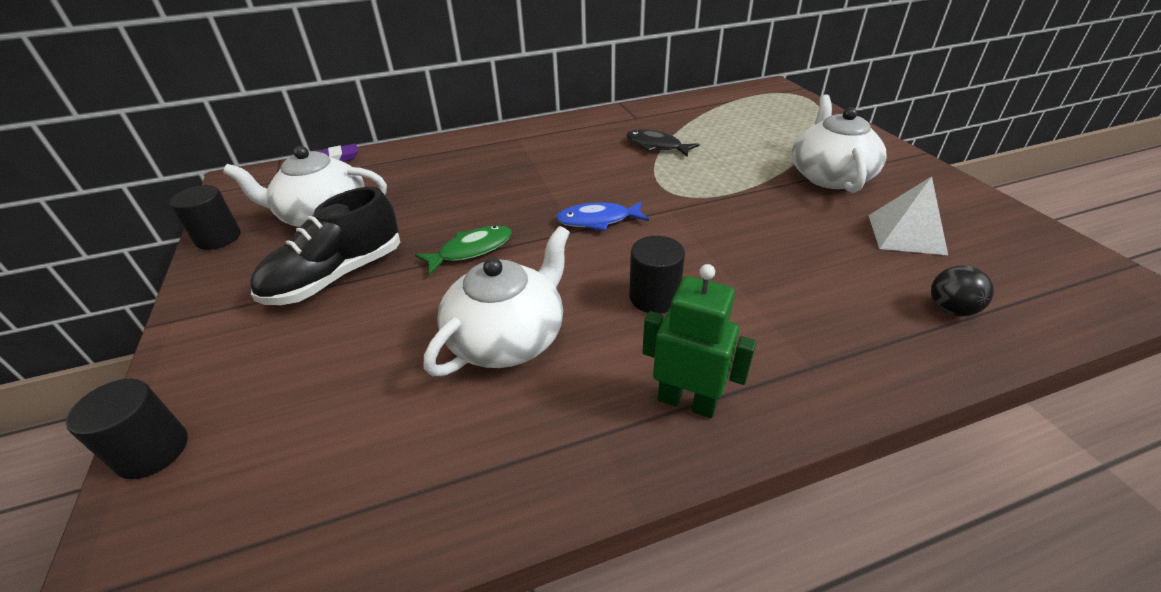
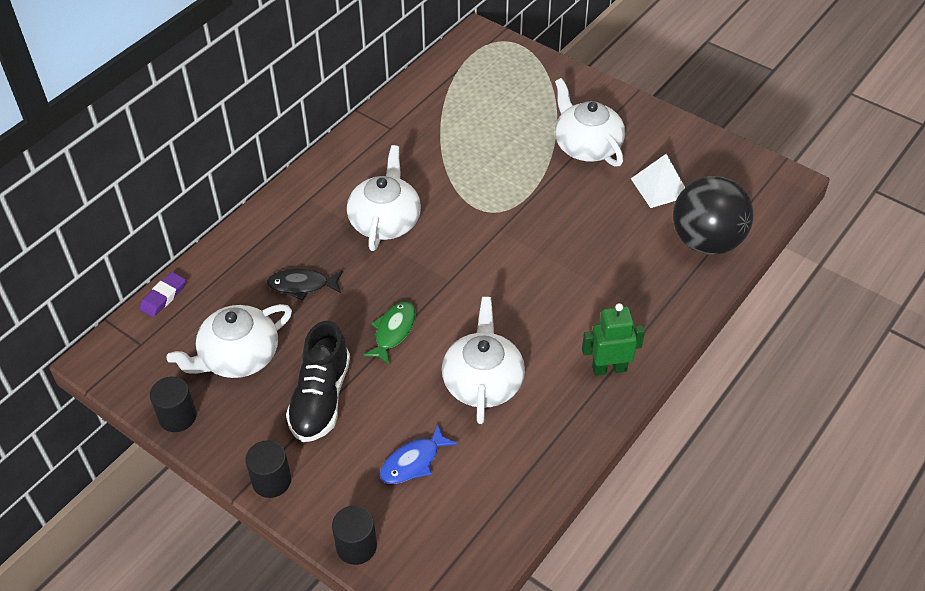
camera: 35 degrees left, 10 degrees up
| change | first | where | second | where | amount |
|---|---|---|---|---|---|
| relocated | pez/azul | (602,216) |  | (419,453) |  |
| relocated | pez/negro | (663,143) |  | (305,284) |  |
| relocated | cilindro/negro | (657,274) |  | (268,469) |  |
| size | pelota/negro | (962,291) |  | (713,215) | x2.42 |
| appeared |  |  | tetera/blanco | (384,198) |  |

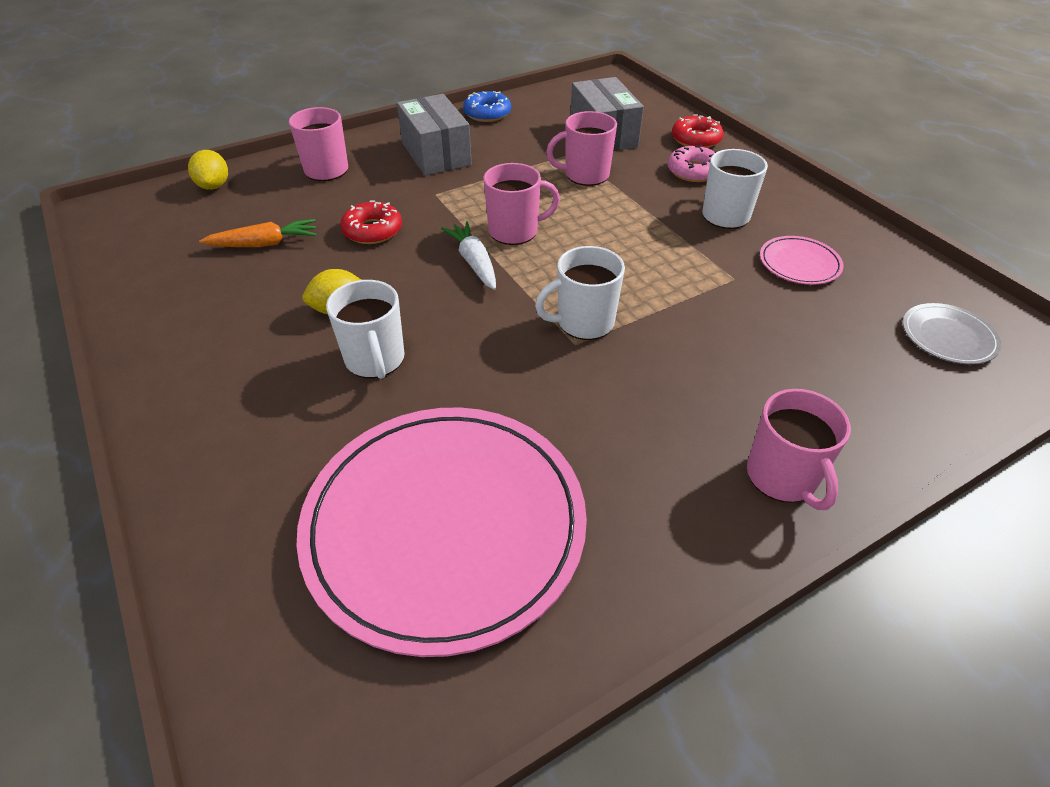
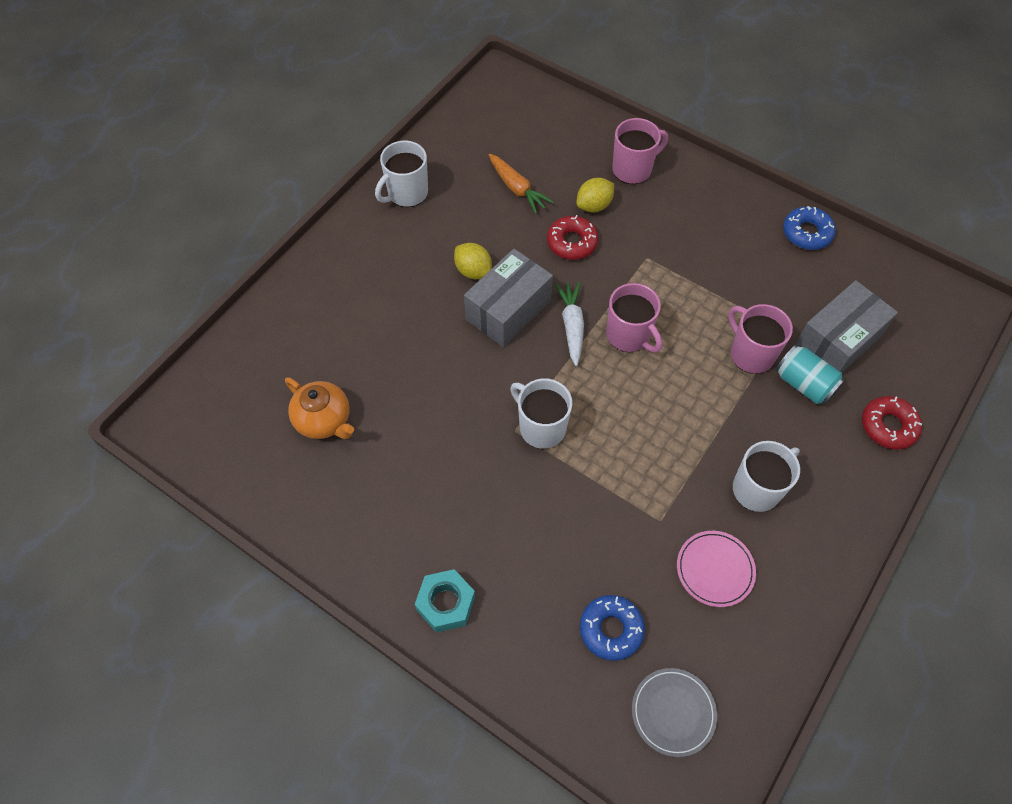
camera: 65 degrees right, 15 degrees up
| change | first | where | second | where | amount |
|---|---|---|---|---|---|
| relocated | limón/amarillo | (208,170) |  | (595,195) |  |
| exchanged | plato/rosa | (441,532) | tetera/naranja | (319,408) |  |
| relocated | taza/blanco | (365,329) |  | (401,174) |  |
| relocated | caja/gris | (434,135) |  | (508,298) |  |
| spun | zanahoria/blanco | (468,255) |  | (569,324) | 45 degrees counterclockwise |
| missing | rosquilla/rosa | (691,163) |  |  |  |
| exchanged | taza/rosa | (799,449) | tuerca/turquesa | (445,600) |  |
| appeared |  |  | rosquilla/azul | (612,628) |  |
| appeared |  |  | lata/turquesa | (810,375) |  |

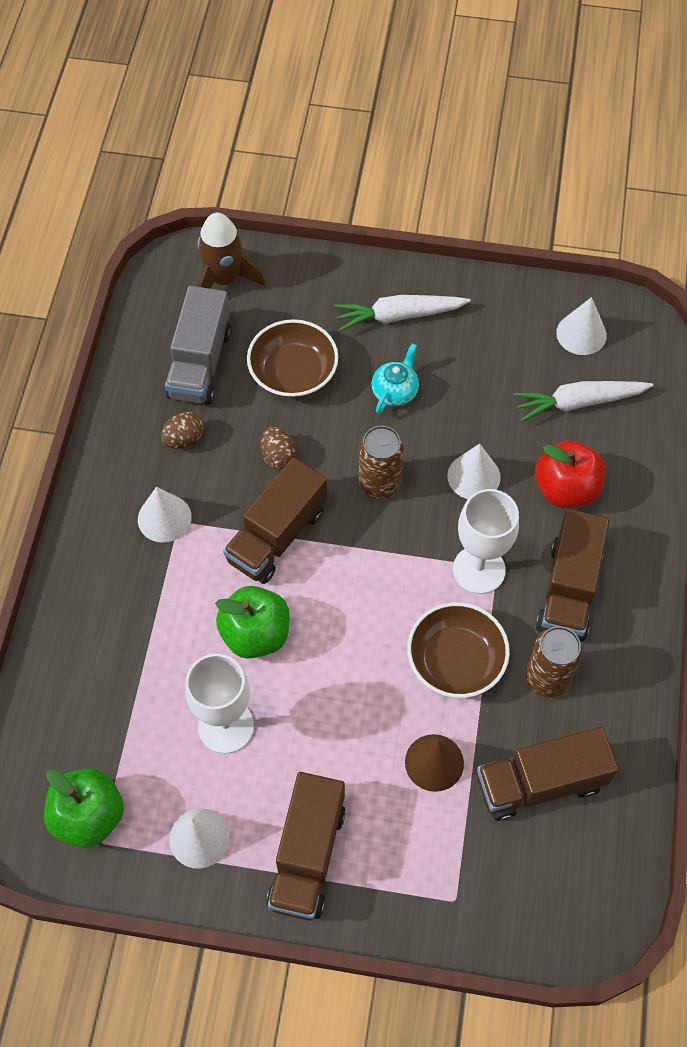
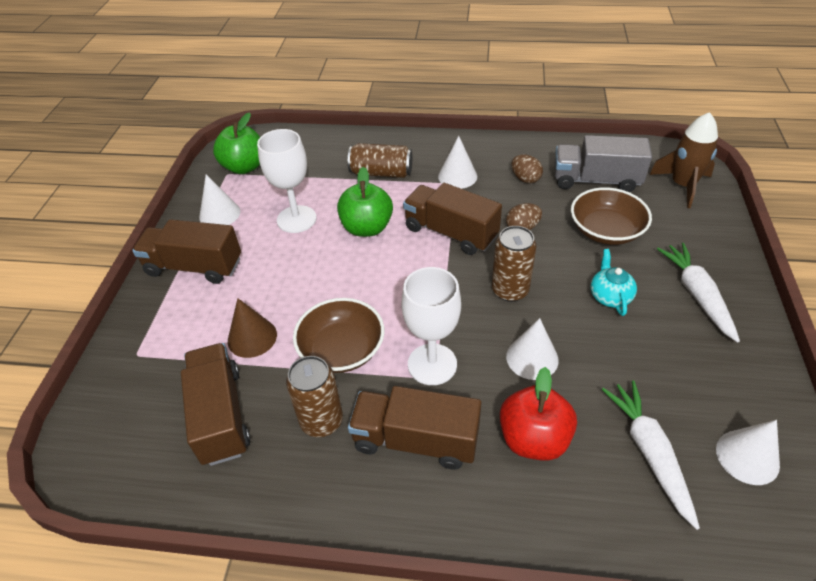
camera: 90 degrees right, 15 degrees down
| change | first | where | second | where | amount |
|---|---|---|---|---|---|
| spun | tetera/turquesa | (395,378) |  | (613,282) | 120 degrees counterclockwise |
| appeared |  |  | lata/marrón | (380,160) |  |

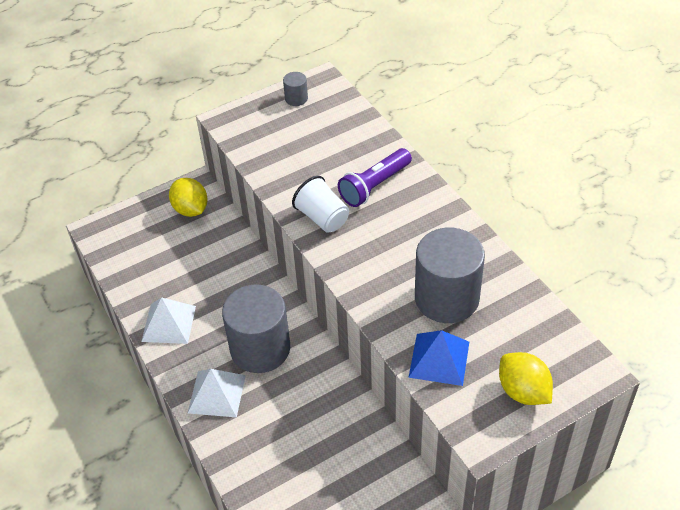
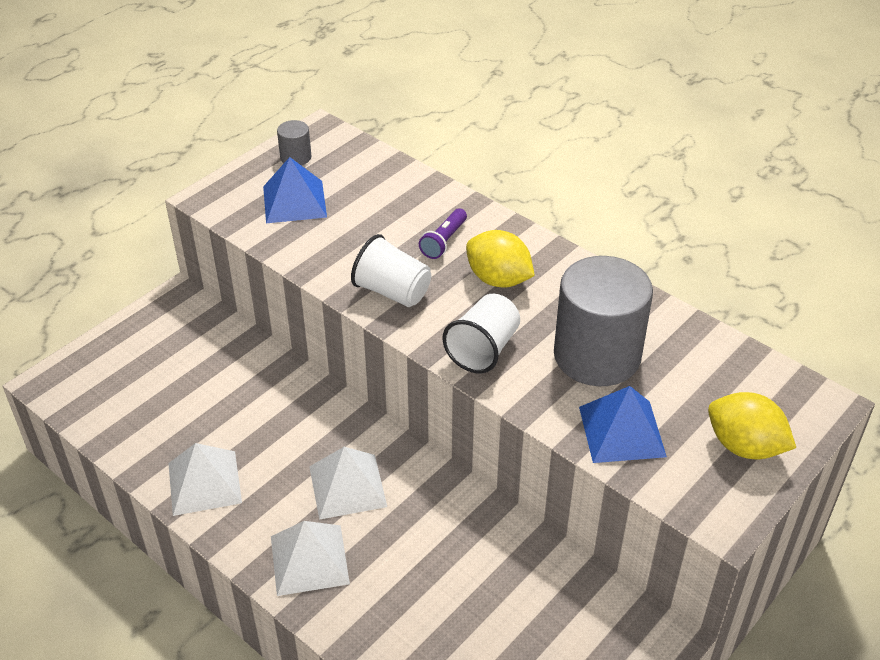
camera: 20 degrees left, 5 degrees down
| change | first | where | second | where | amount |
|---|---|---|---|---|---|
| relocated | limón/amarillo | (188,197) |  | (500,259) |  |
| exchanged | cilindro/gris | (256,328) | pirámide/blanco | (348,483) |  |
| size | lámpara de mano/morado | (375,177) |  | (443,233) | x0.61 |
| appeared |  |  | pirámide/azul | (295,190) |  |
| appeared |  |  | vaso/blanco | (481,333) |  |

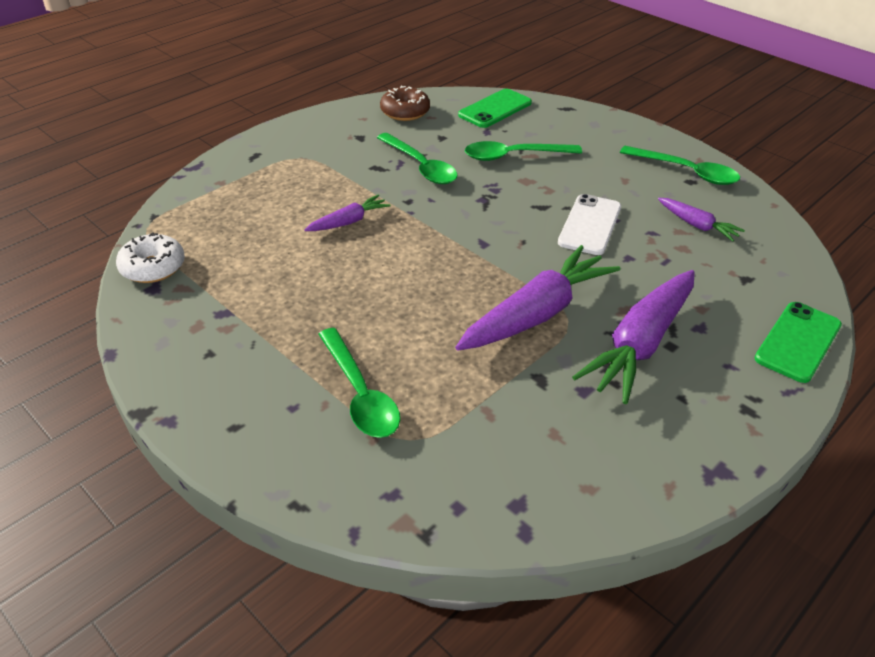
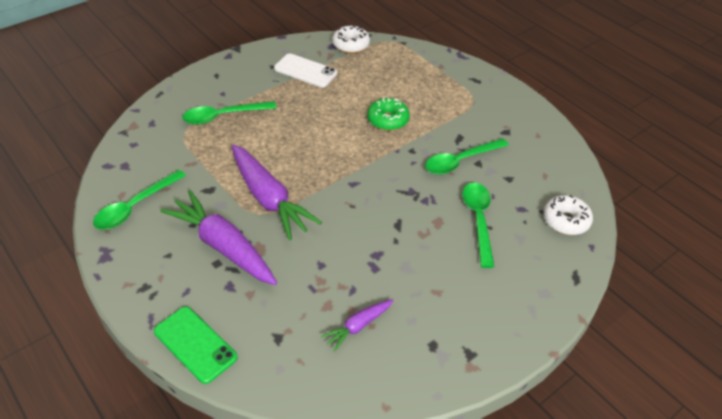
camera: 95 degrees right, 5 degrees up
| change | first | where | second | where | amount |
|---|---|---|---|---|---|
| exchanged | zanahoria/morado | (347,213) | rosquilla/verde | (388,114) |  |
| missing | rosquilla/marrón | (405,103) |  |  |  |
| exchanged | móvil/verde | (495,108) | rosquilla/blanco | (568,215) |  |
| relocated | móvil/blanco | (589,224) |  | (305,70) |  |
| relocated | cuchara/verde | (680,165) |  | (139,200) |  |

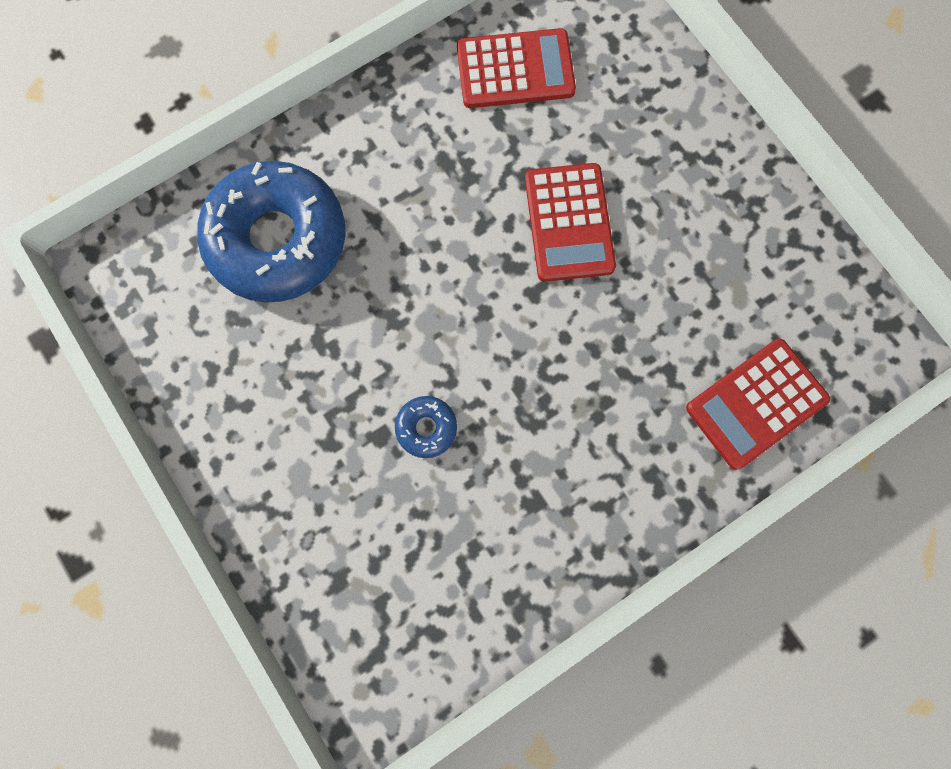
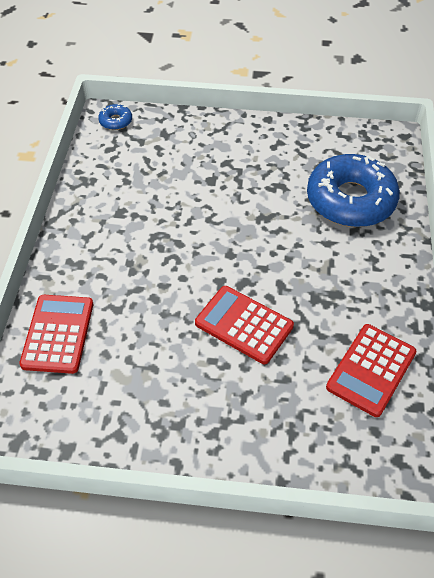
camera: 130 degrees right, 25 degrees down
| change | first | where | second | where | amount |
|---|---|---|---|---|---|
| relocated | rosquilla/azul | (426,427) |  | (115,117) |  |

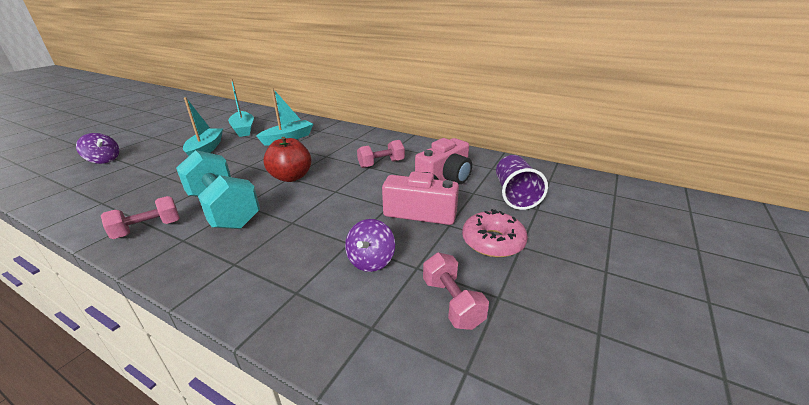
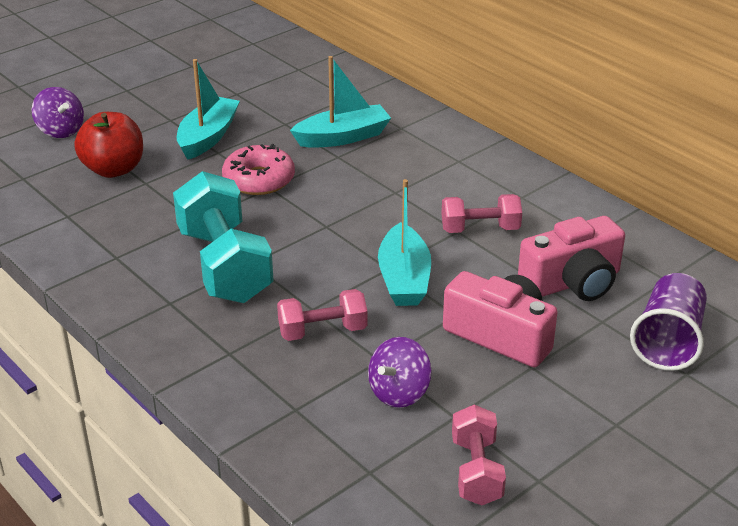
camera: 20 degrees right, 5 degrees up
| change | first | where | second | where | amount |
|---|---|---|---|---|---|
| relocated | mancuerna/rosa | (140,217) |  | (322,315) |  |
| relocated | barco/turquesa | (241,108) |  | (404,242) |  |
| relocated | manzana/rojo | (287,159) |  | (108,145) |  |
| relocated | rosquilla/rosa | (495,233) |  | (258,169) |  |

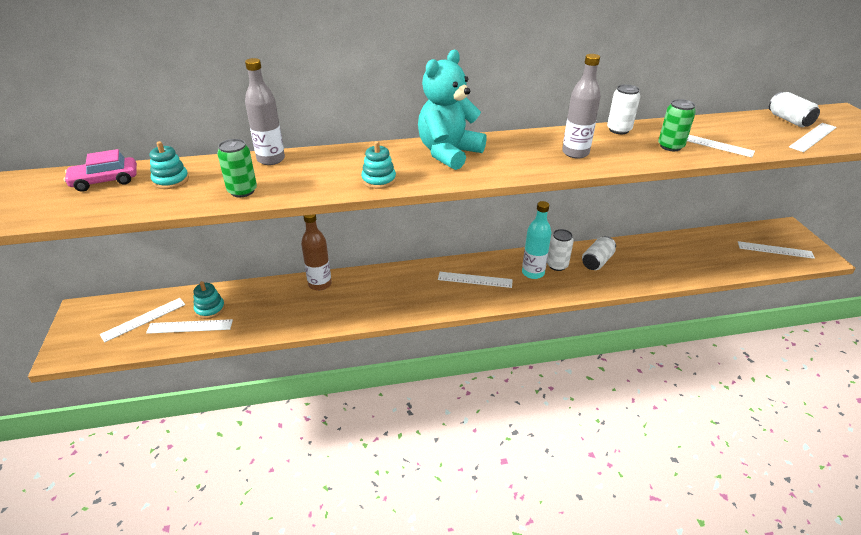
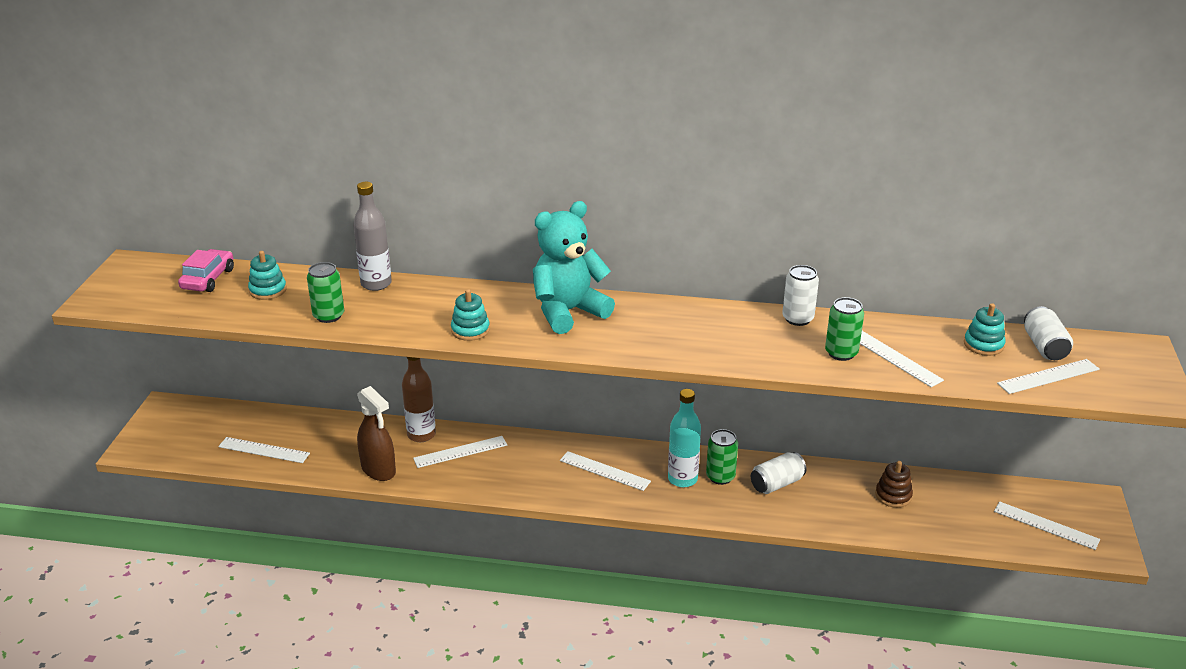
camera: 20 degrees right, 5 degrees down
| change | first | where | second | where | amount |
|---|---|---|---|---|---|
| spun | coche/rosa | (100,170) |  | (206,270) | 105 degrees clockwise |
| relocated | regla/blanco | (143,320) |  | (460,452) |  |
| relocated | juguete apilable/turquesa | (209,300) |  | (985,329) |  |
| colour | lata/blanco | (560,250) | lata/verde | (722,457) |  |
| missing | botella/gris | (581,106) |  |  |  |
| appeared |  |  | pulverizador/marrón | (376,433) |  |
| appeared |  |  | juguete apilable/marrón | (894,484) |  |

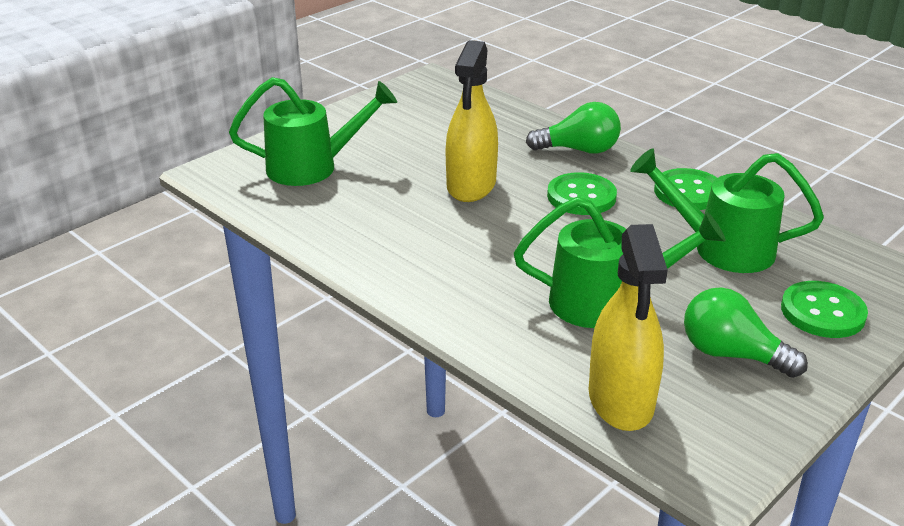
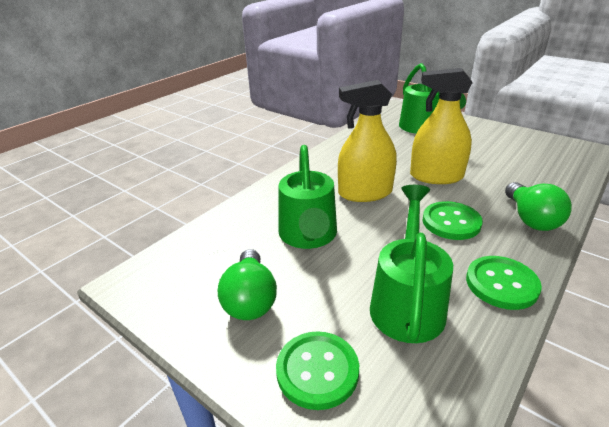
camera: 85 degrees right, 0 degrees up
| change | first | where | second | where | amount |
|---|---|---|---|---|---|
| relocated | pulverizador/amarillo | (628,327) |  | (367,141) |  |
| spun | bombilla/verde | (746,332) |  | (247,284) | 150 degrees clockwise |

